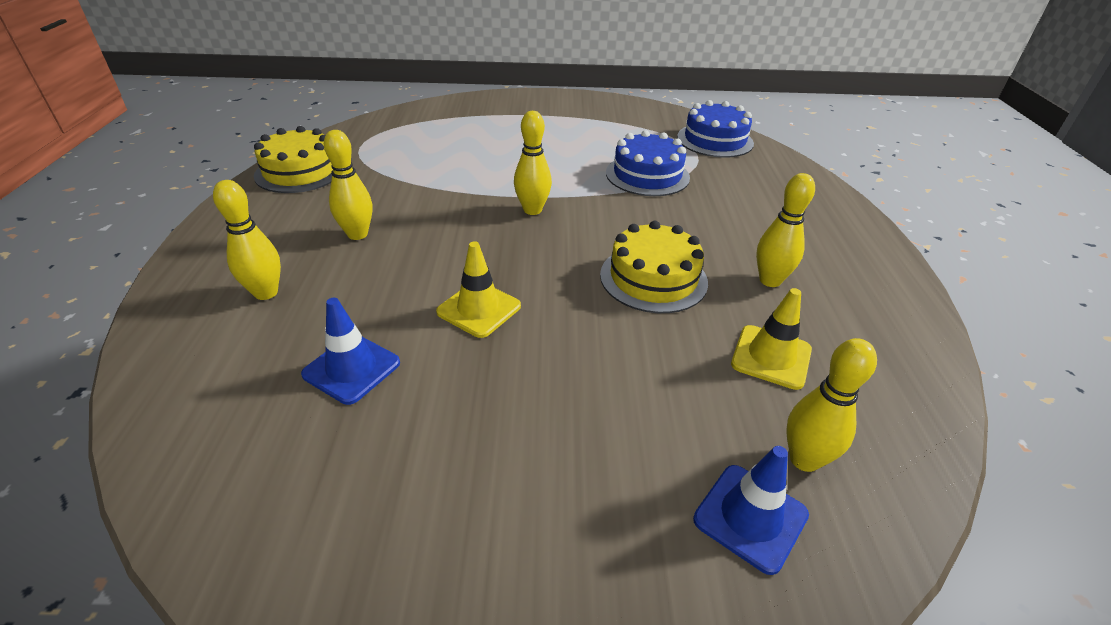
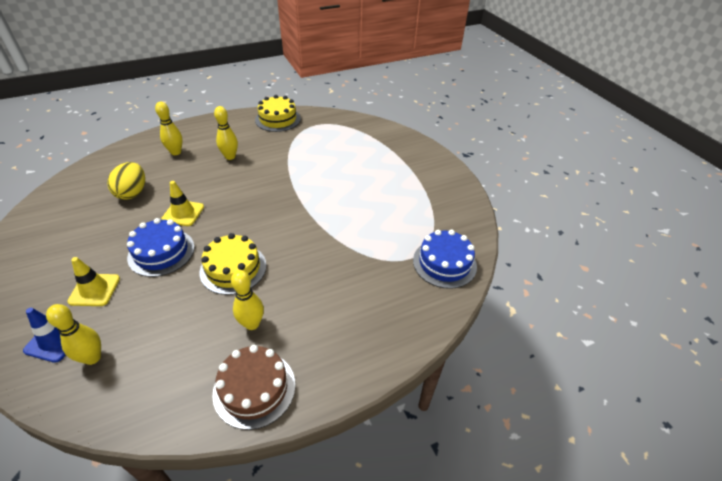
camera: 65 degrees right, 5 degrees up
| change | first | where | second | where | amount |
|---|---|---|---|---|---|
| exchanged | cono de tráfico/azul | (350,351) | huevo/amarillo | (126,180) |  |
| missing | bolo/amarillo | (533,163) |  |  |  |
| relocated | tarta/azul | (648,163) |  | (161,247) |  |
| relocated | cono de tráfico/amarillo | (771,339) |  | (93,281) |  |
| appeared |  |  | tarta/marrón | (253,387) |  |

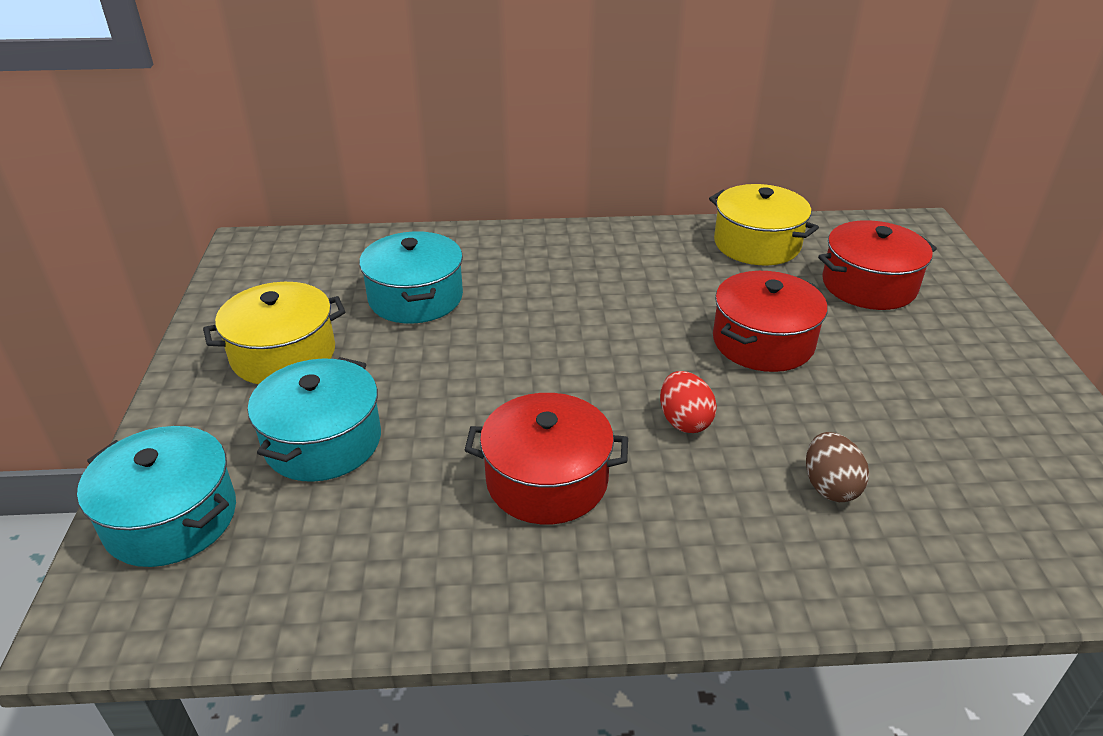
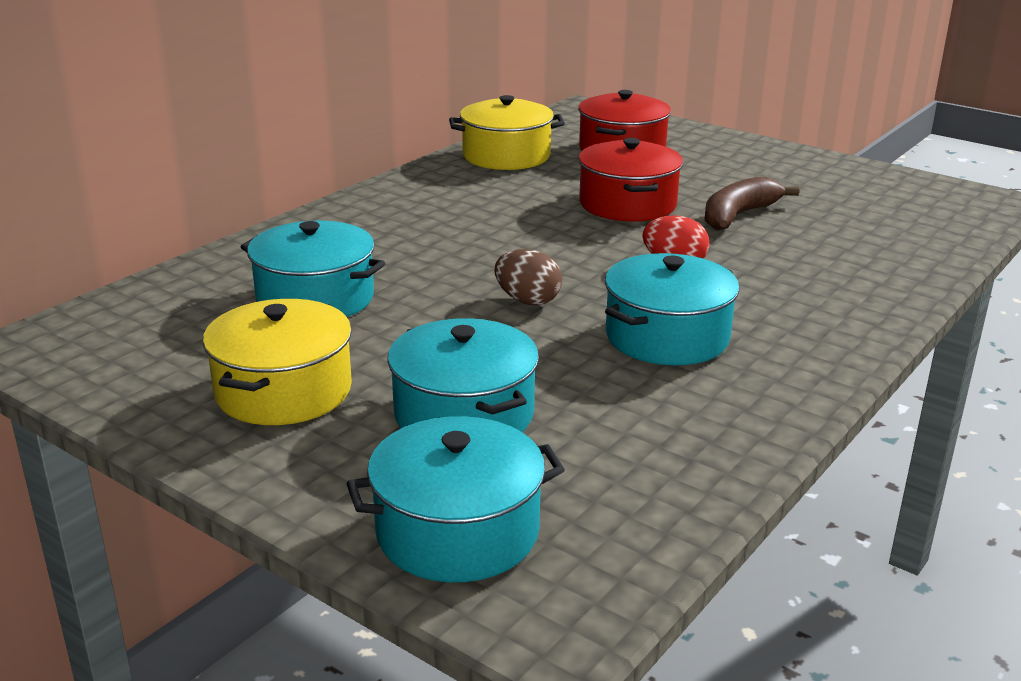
camera: 50 degrees left, 10 degrees down
| change | first | where | second | where | amount |
|---|---|---|---|---|---|
| colour | olla/rojo | (546,458) | olla/turquesa | (672,309) |  |
| relocated | huevo/marrón | (837,467) |  | (528,277) |  |
| appeared |  |  | plátano/marrón | (751,203) |  |

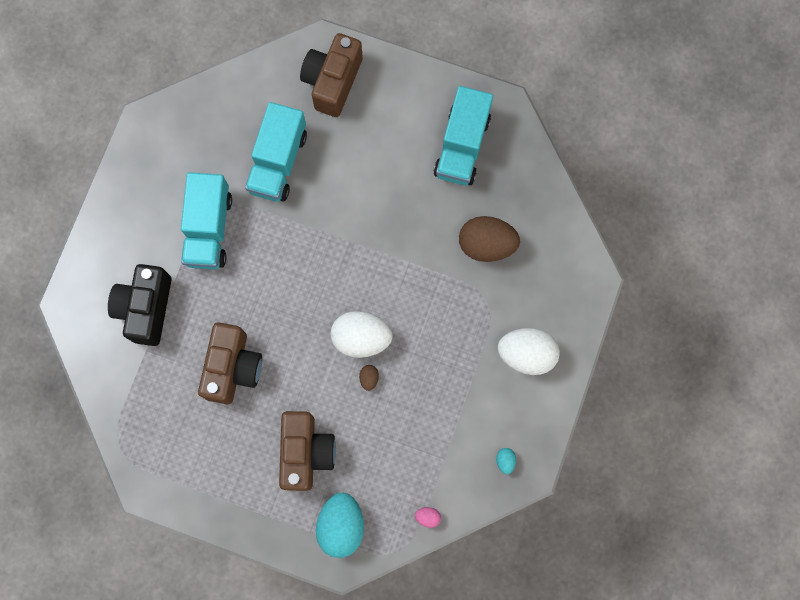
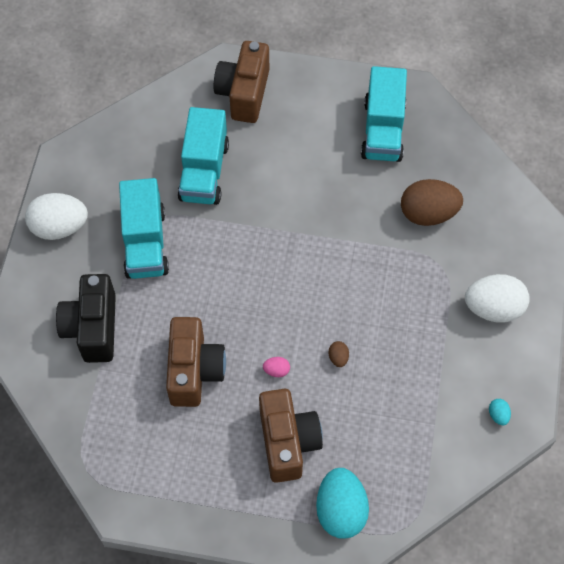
camera: 10 degrees left, 15 degrees down
| change | first | where | second | where | amount |
|---|---|---|---|---|---|
| relocated | huevo/blanco | (362,334) |  | (56,216) |  |
| relocated | huevo/rosa | (428,517) |  | (276,367) |  |

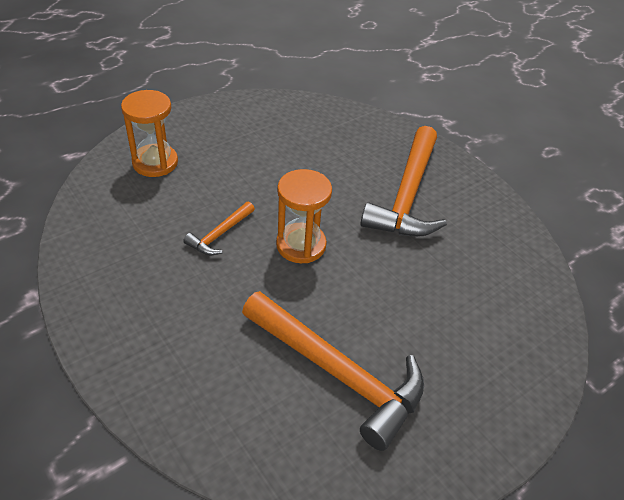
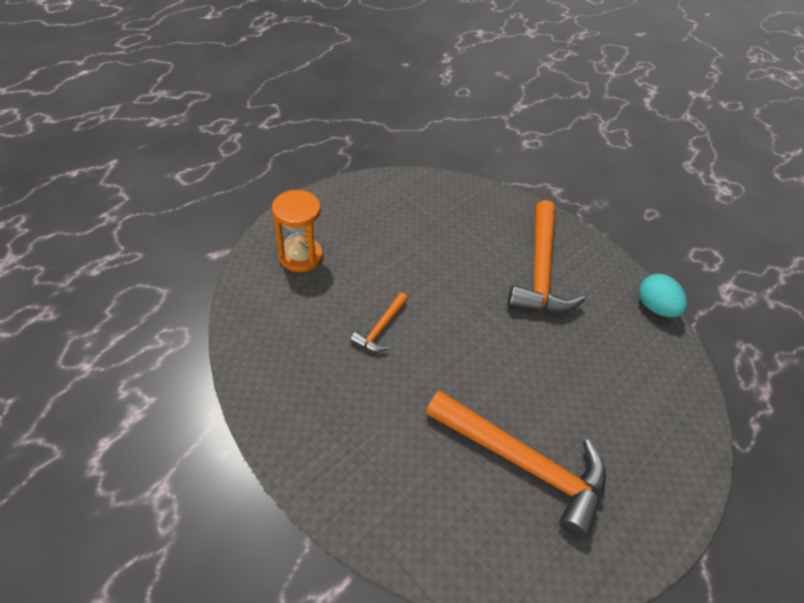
camera: 10 degrees left, 5 degrees up
| change | first | where | second | where | amount |
|---|---|---|---|---|---|
| missing | reloj de arena/naranja | (304,216) |  |  |  |
| appeared |  |  | huevo/turquesa | (663,295) |  |

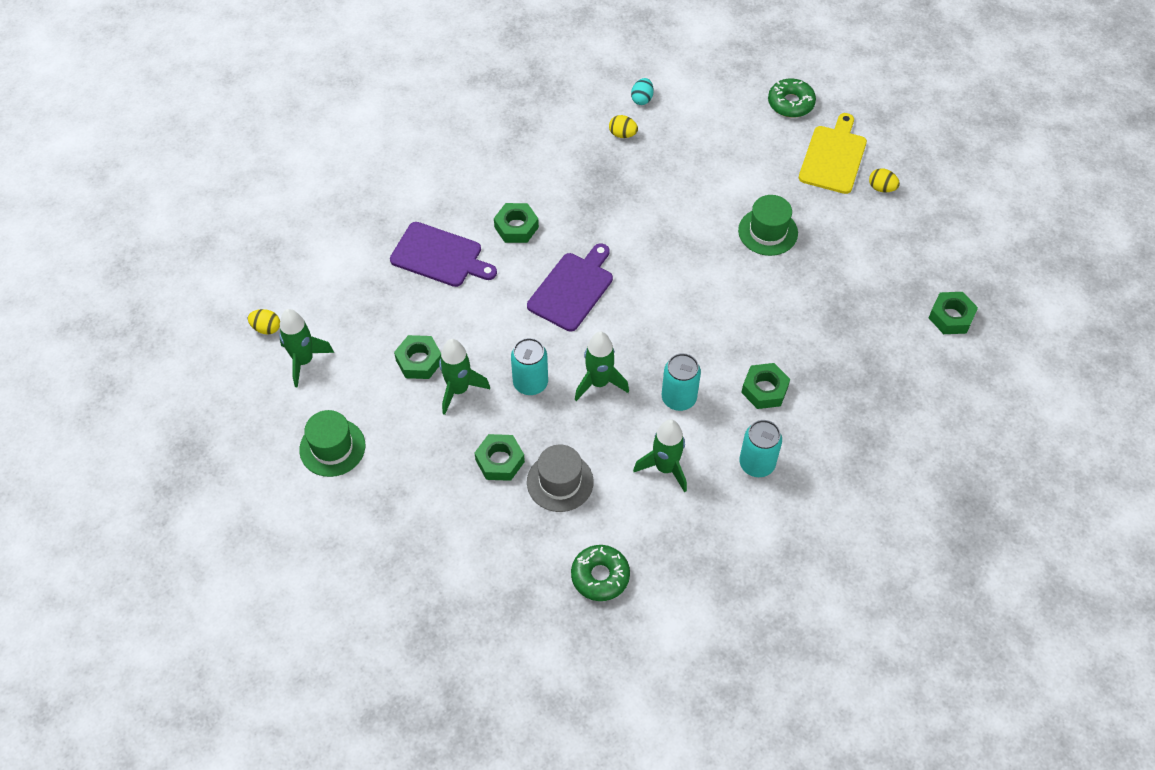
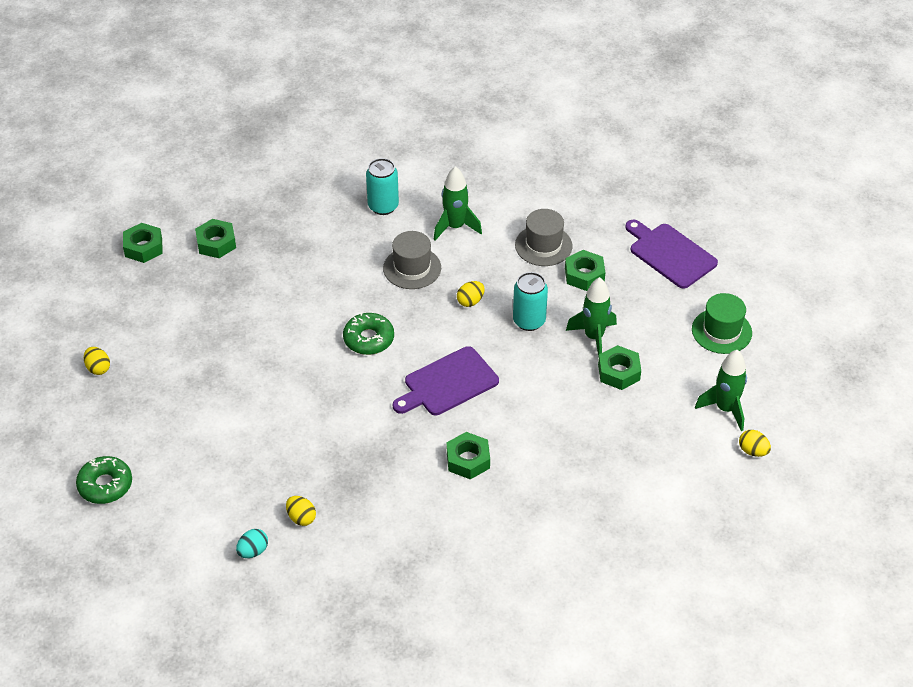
camera: 155 degrees left, 10 degrees down
| change | first | where | second | where | amount |
|---|---|---|---|---|---|
| relocated | tabla de cortar/morado | (443,254) |  | (671,254) |  |
| relocated | rosquilla/verde | (600,573) |  | (368,333) |  |
| exchanged | cohete/verde | (602,366) | huevo/amarillo | (471,294) |  |
| exchanged | lata/turquesa | (681,382) | sombrero/gris | (412,260) |  |
| missing | sombrero/verde | (768,225) |  |  |  |
| relocated | tuerca/verde | (765,386) |  | (215,238) |  |
| missing | tabla de cortar/amarillo | (833,153) |  |  |  |

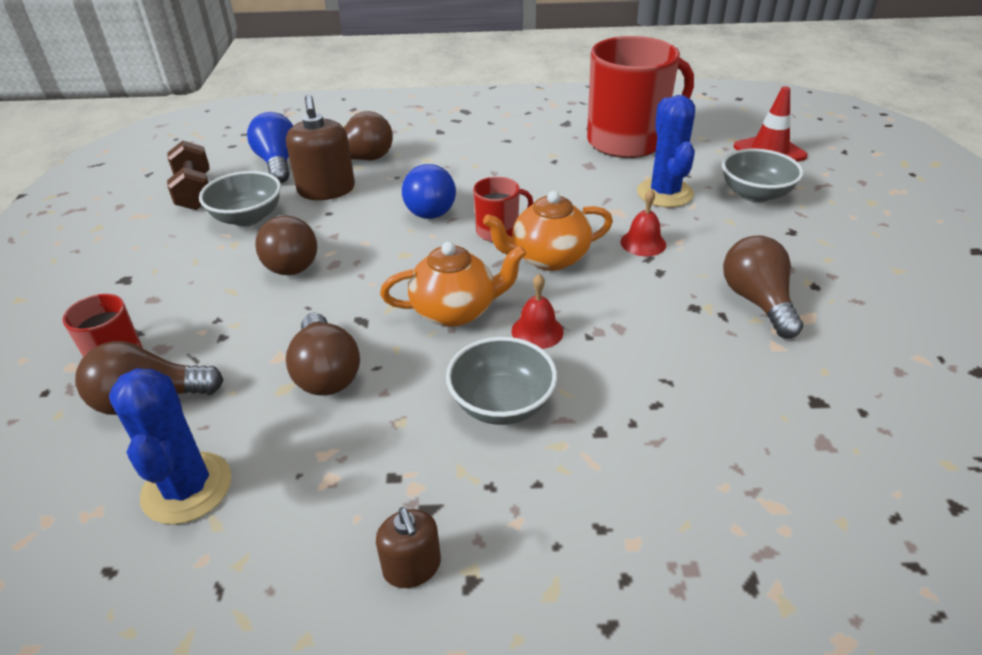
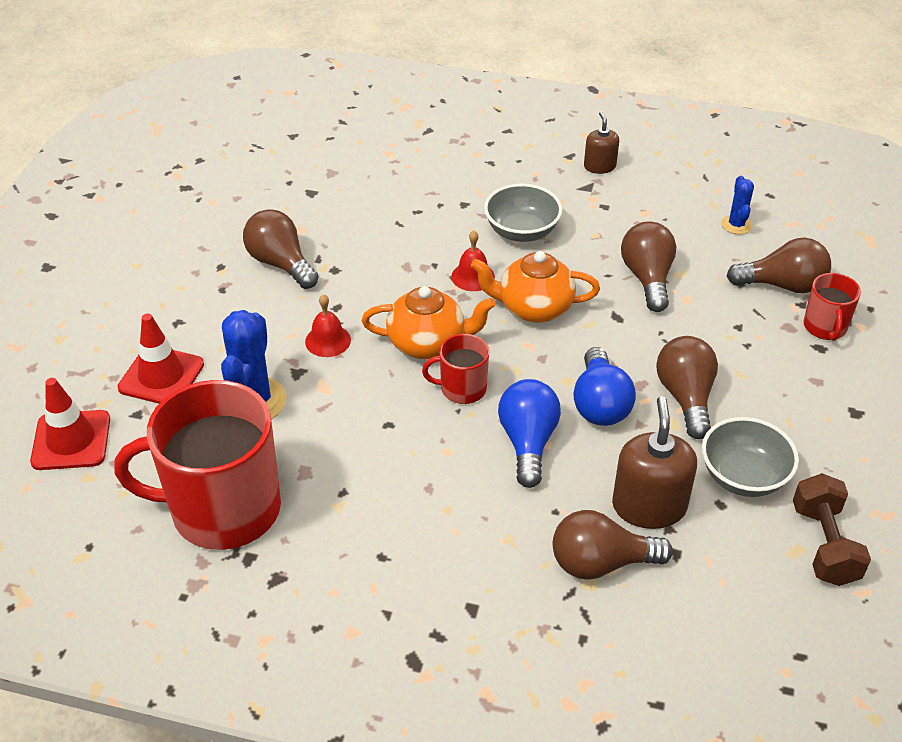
camera: 165 degrees left, 5 degrees up
| change | first | where | second | where | amount |
|---|---|---|---|---|---|
| size | cactus/azul | (170,446) |  | (737,205) | x0.54 |
| relocated | bombilla/azul | (270,147) |  | (604,386) |  |
| exchanged | cuenco/gris | (763,176) | cono de tráfico/rojo | (161,359) |  |
| spun | bombilla/marrón | (763,286) |  | (281,249) | 135 degrees clockwise |

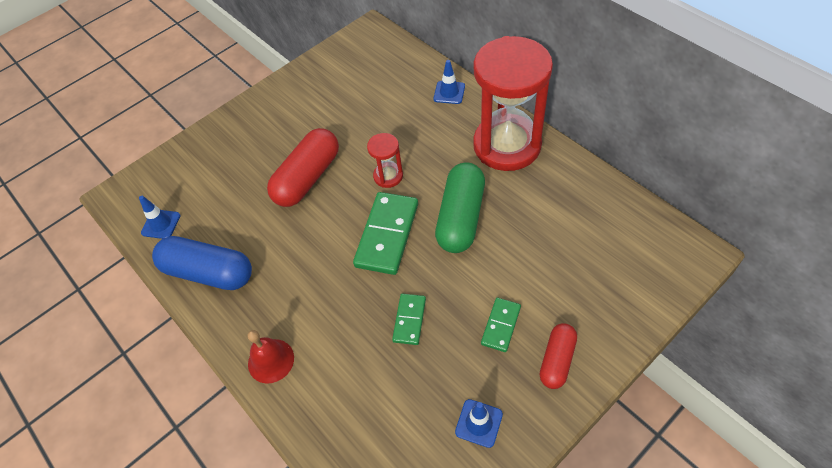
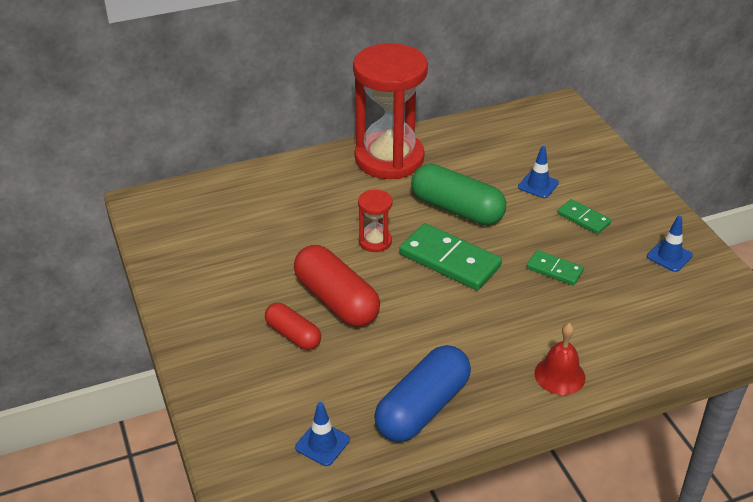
camera: 75 degrees left, 15 degrees down
| change | first | where | second | where | amount |
|---|---|---|---|---|---|
| relocated | cono de tráfico/azul | (449,82) |  | (538,172) |  |
| relocated | cápsula/rojo | (558,356) |  | (293,326) |  |

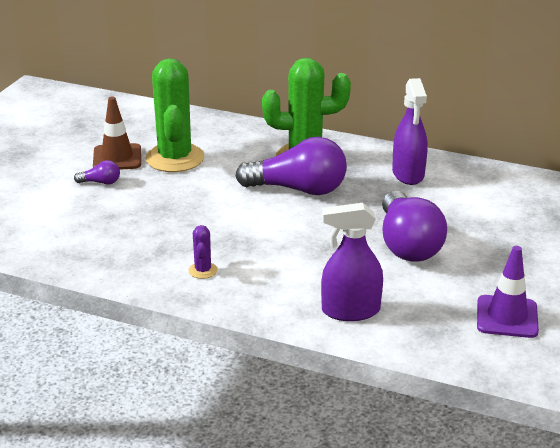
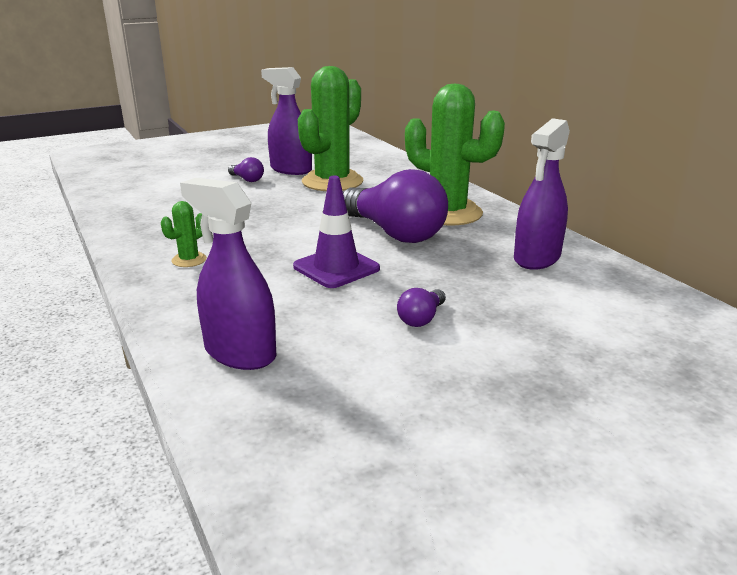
camera: 40 degrees right, 5 degrees down
| change | first | where | second | where | amount |
|---|---|---|---|---|---|
| exchanged | cono de tráfico/marrón | (117,133) | pulverizador/morado | (286,121) |  |
| colour | cactus/morado | (203,252) | cactus/verde | (184,234) |  |
| size | bombilla/morado | (414,226) |  | (421,307) | x0.42 |
| relocated | cono de tráfico/morado | (508,292) |  | (336,232) |  |

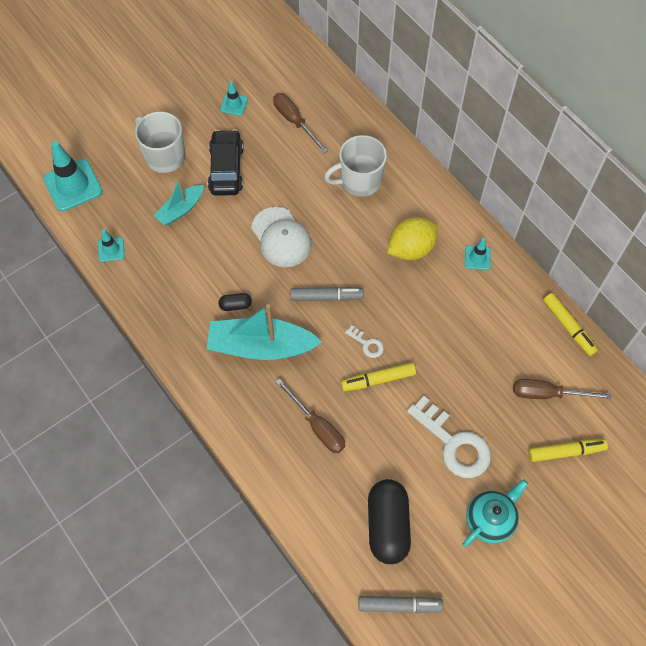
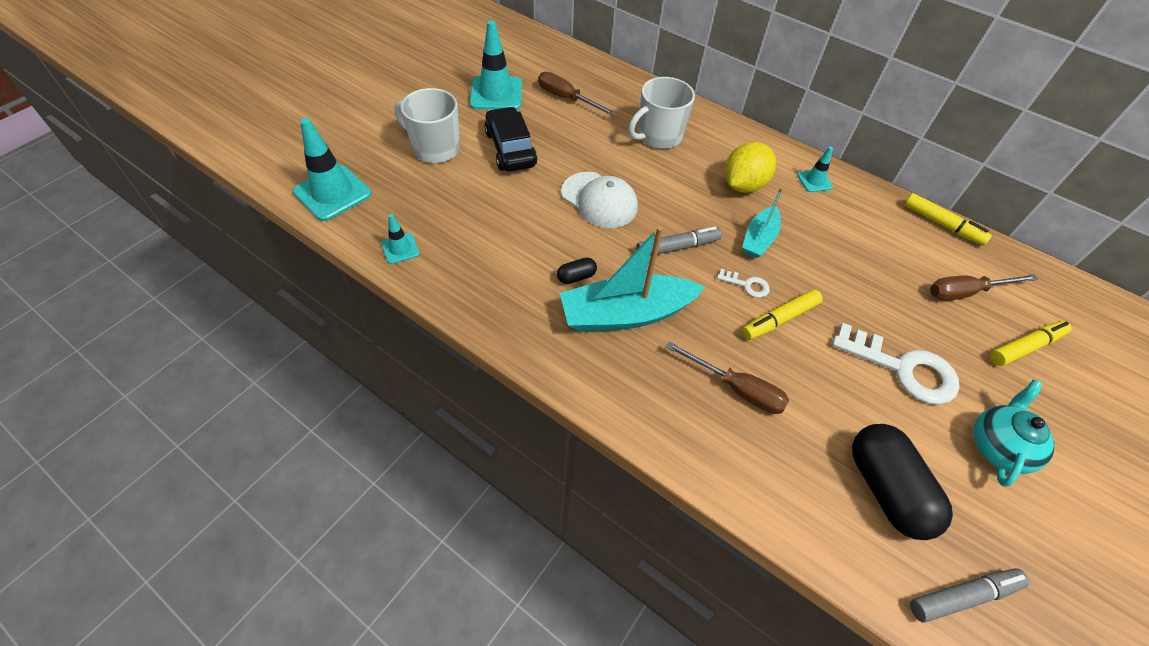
camera: 20 degrees left, 10 degrees down
| change | first | where | second | where | amount |
|---|---|---|---|---|---|
| relocated | barco/turquesa | (179,201) |  | (762,223) |  |
| size | cono de tráfico/turquesa | (234,98) |  | (495,65) | x1.95 |

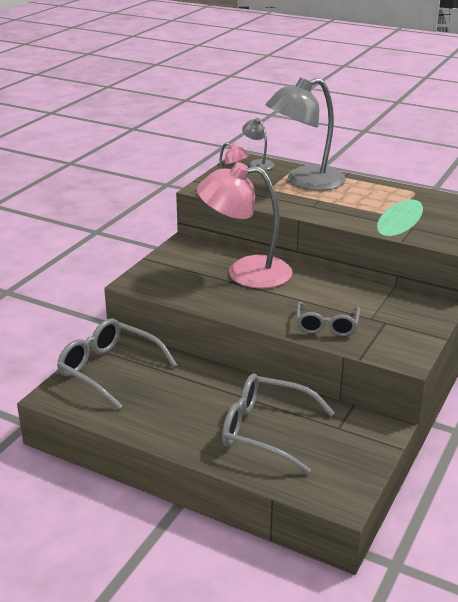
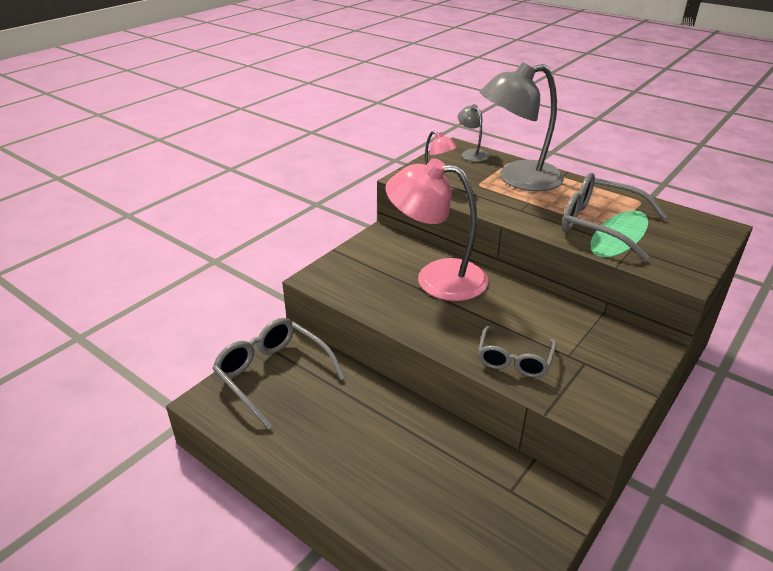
camera: 10 degrees right, 5 degrees up
| change | first | where | second | where | amount |
|---|---|---|---|---|---|
| relocated | gafas/gris | (278,424) |  | (614,216) |  |

